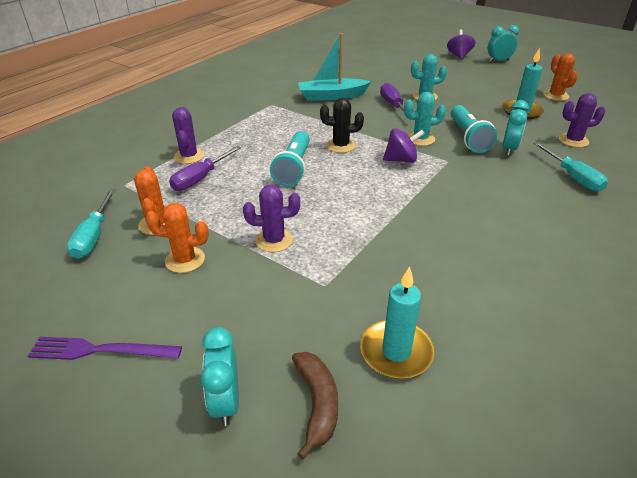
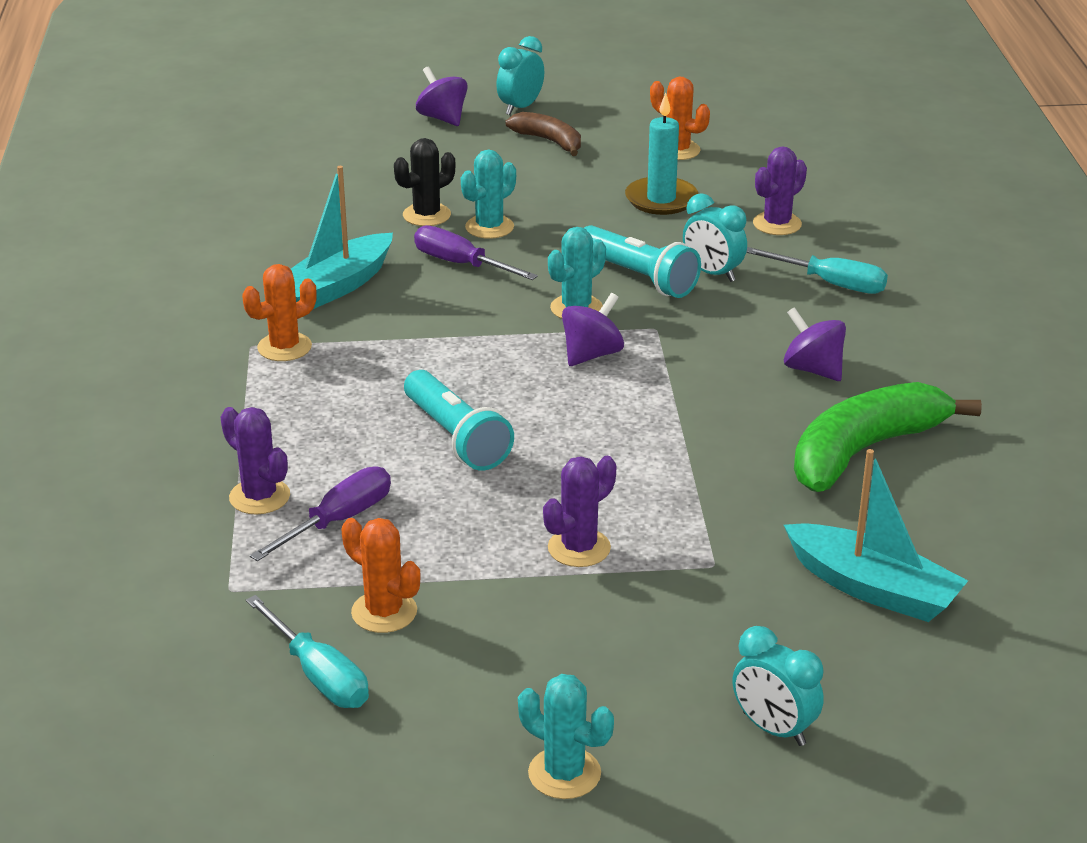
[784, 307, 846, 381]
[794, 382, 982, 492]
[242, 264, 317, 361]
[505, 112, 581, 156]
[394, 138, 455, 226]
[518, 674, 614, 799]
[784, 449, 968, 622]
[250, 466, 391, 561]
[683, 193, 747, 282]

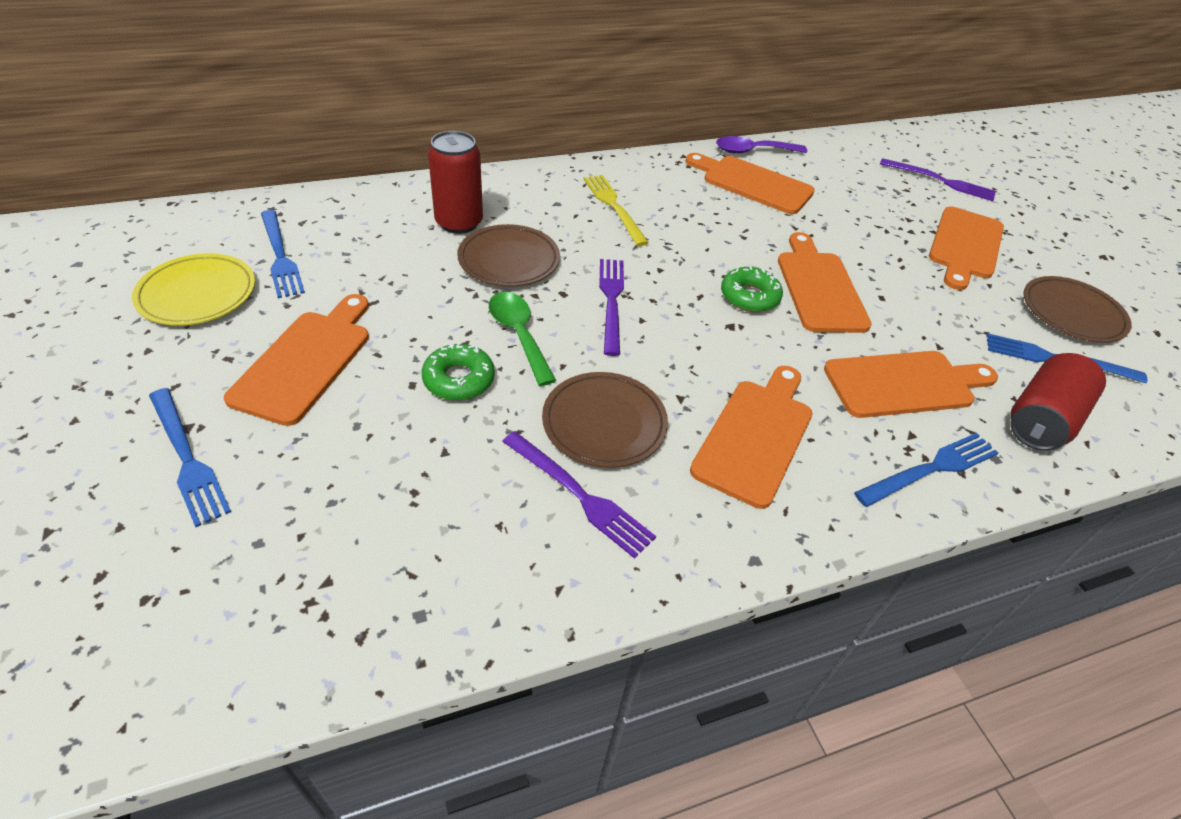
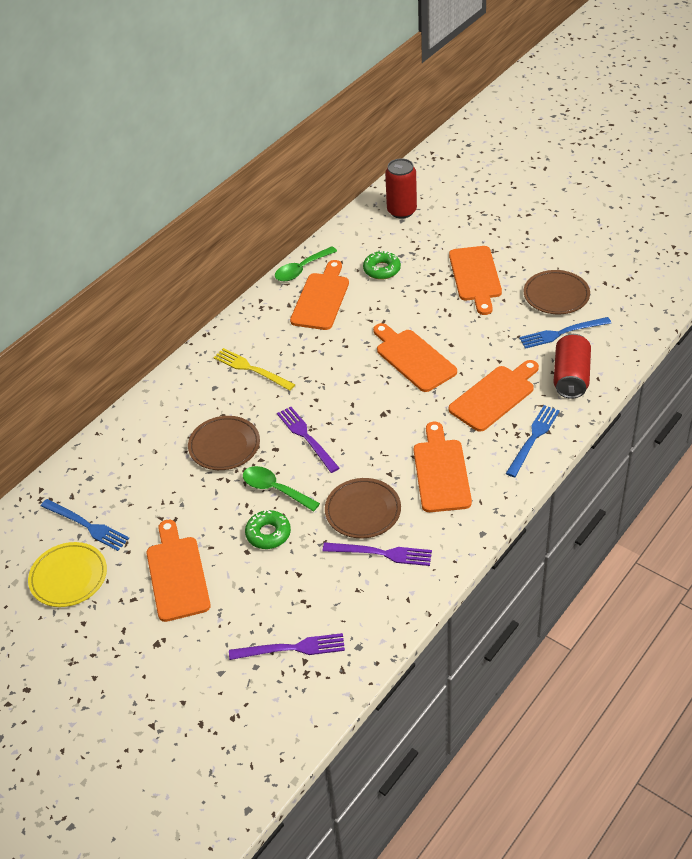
[149, 388, 231, 527] (first image)
[385, 158, 417, 219]
[363, 251, 401, 280]
[229, 633, 345, 660]
[275, 246, 337, 281]
[290, 260, 349, 330]

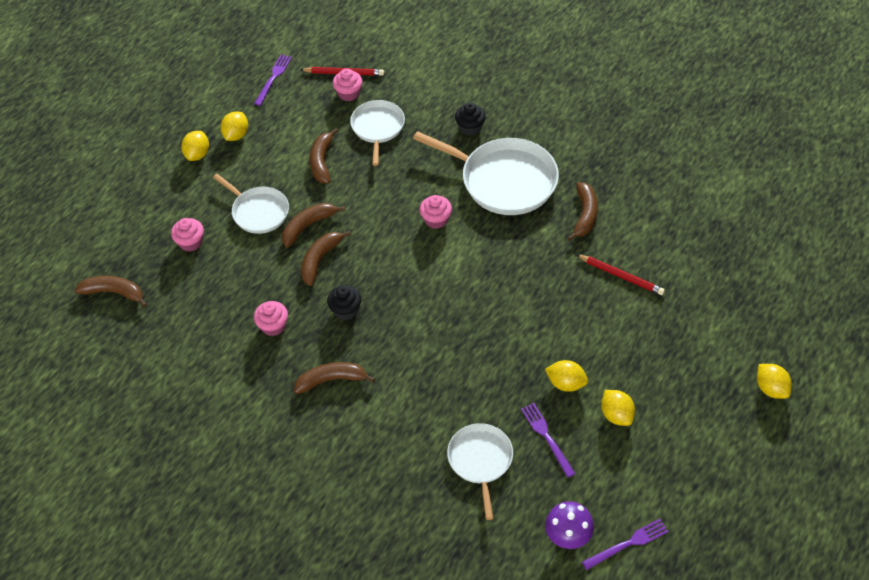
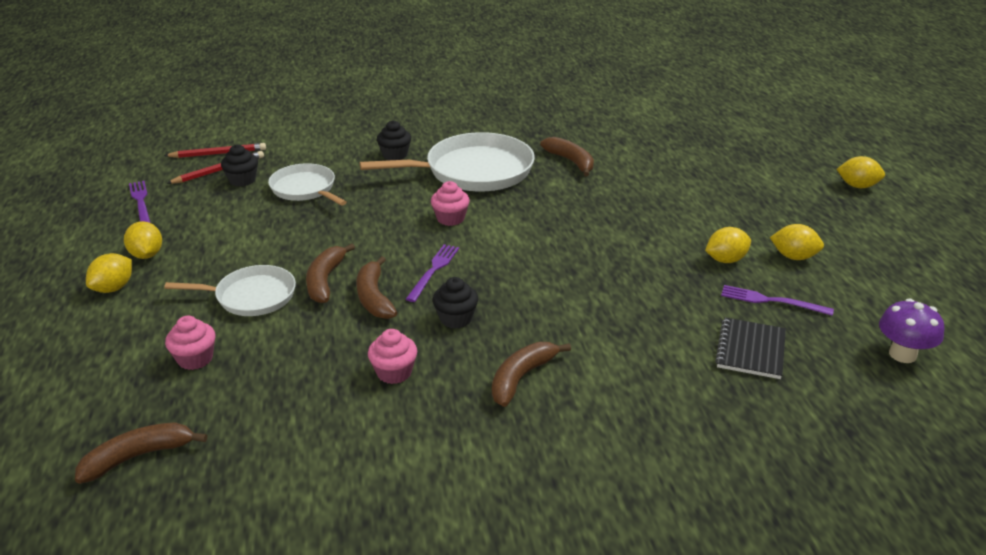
[310, 128, 338, 184] (first image)
[164, 143, 266, 158]
[406, 244, 459, 302]
[715, 318, 786, 379]
[221, 145, 258, 187]
[86, 253, 132, 293]

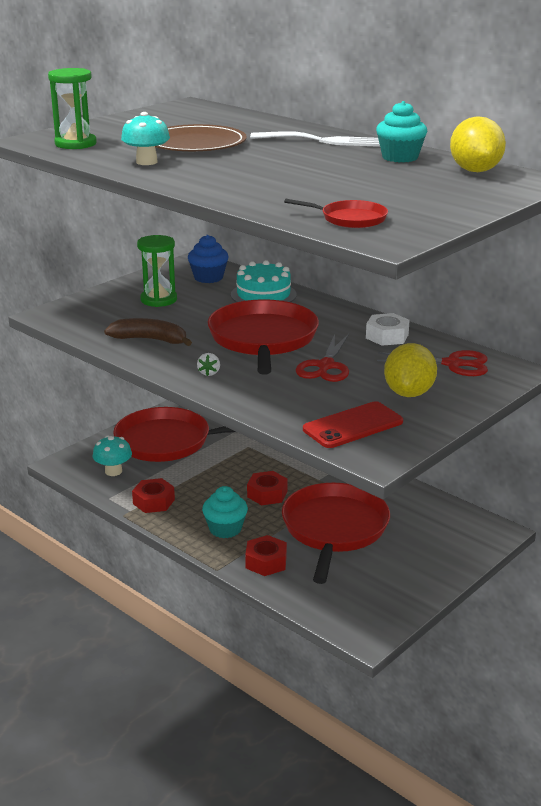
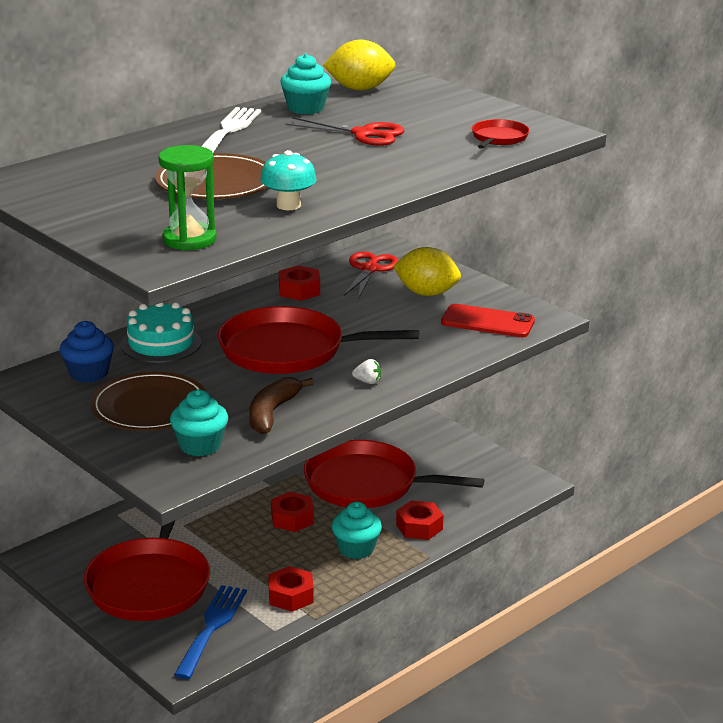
[170, 390, 228, 456]
[286, 117, 404, 146]
[174, 585, 247, 679]
[91, 372, 207, 431]
[279, 266, 320, 301]
[441, 304, 535, 337]

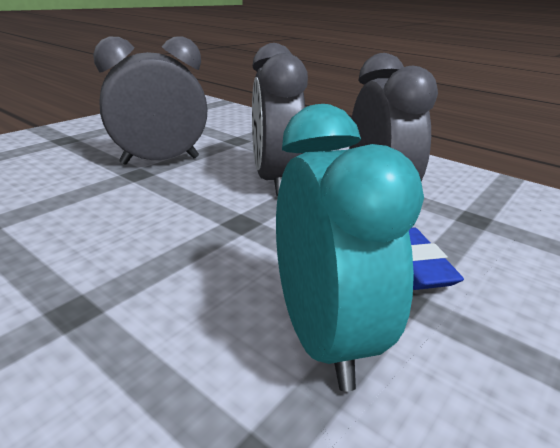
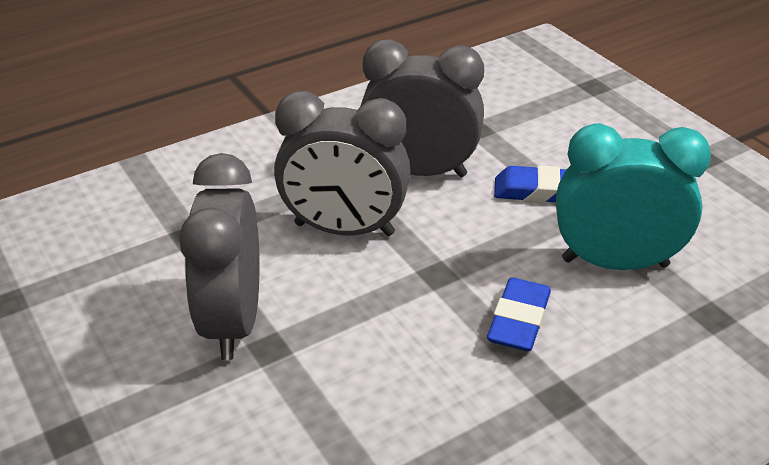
[487, 278, 551, 351]

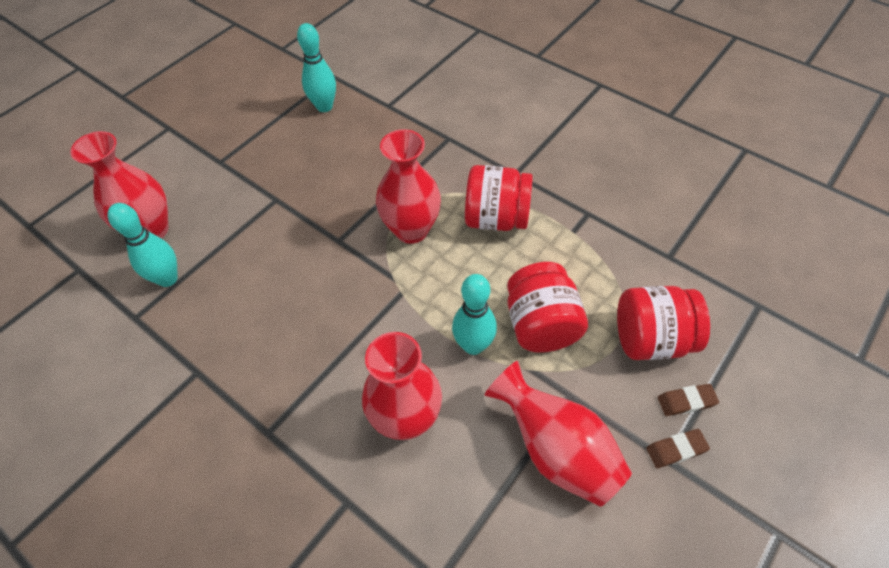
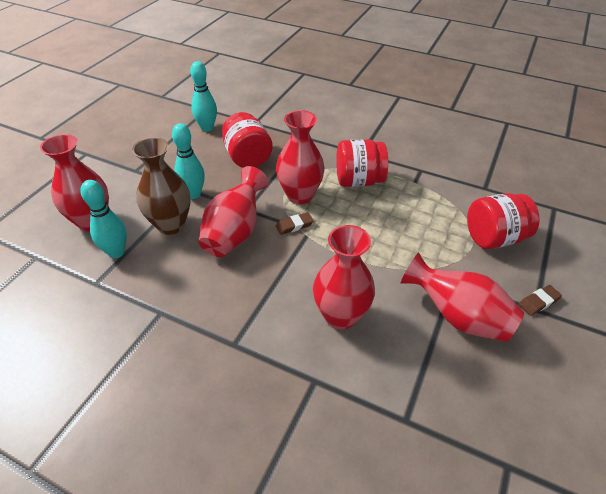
[132, 137, 191, 235]
[199, 166, 269, 257]
[172, 123, 205, 199]
[222, 112, 273, 168]
[276, 212, 314, 235]

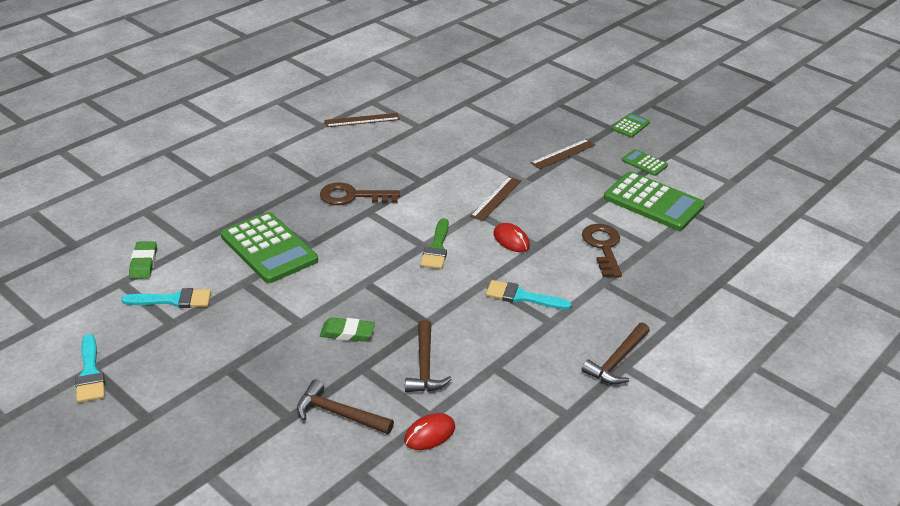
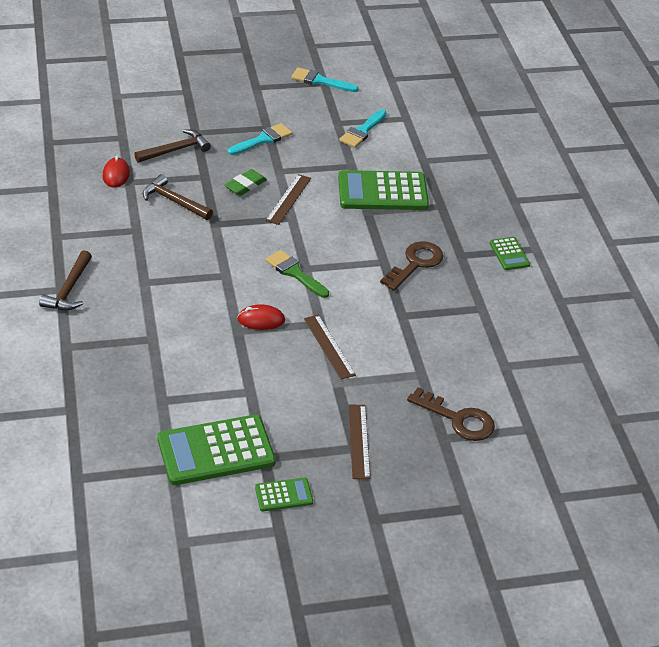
[129, 241, 157, 279] (first image)
[265, 174, 311, 225]
[228, 123, 292, 155]
[407, 387, 495, 441]
[490, 237, 530, 270]
[39, 250, 92, 310]

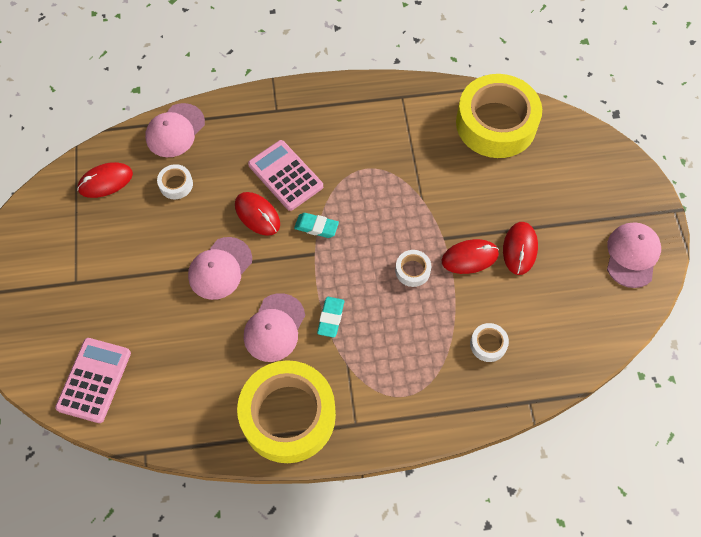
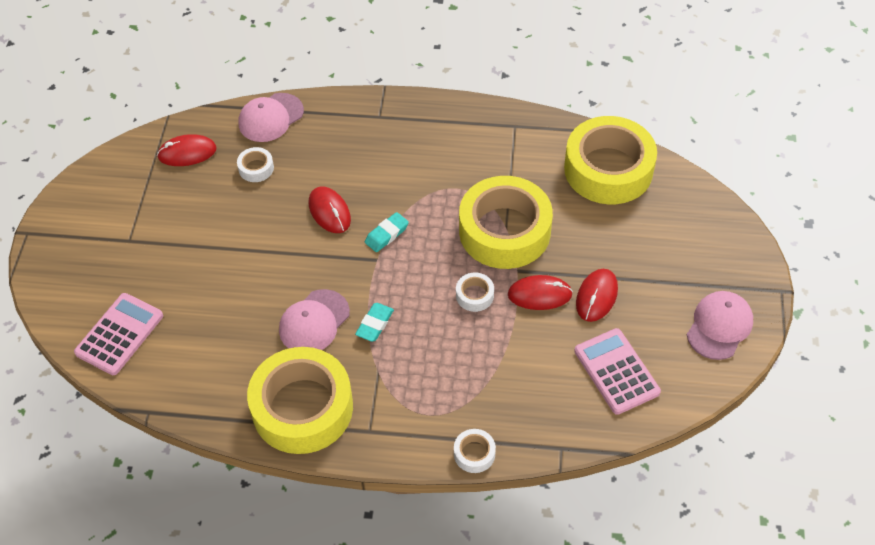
[188, 237, 252, 300] (first image)
[459, 176, 553, 269]
[574, 328, 661, 415]
[454, 429, 496, 473]
[365, 212, 409, 252]

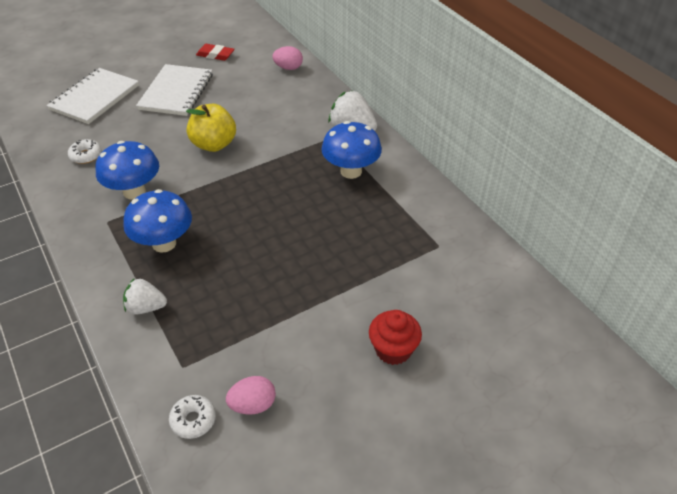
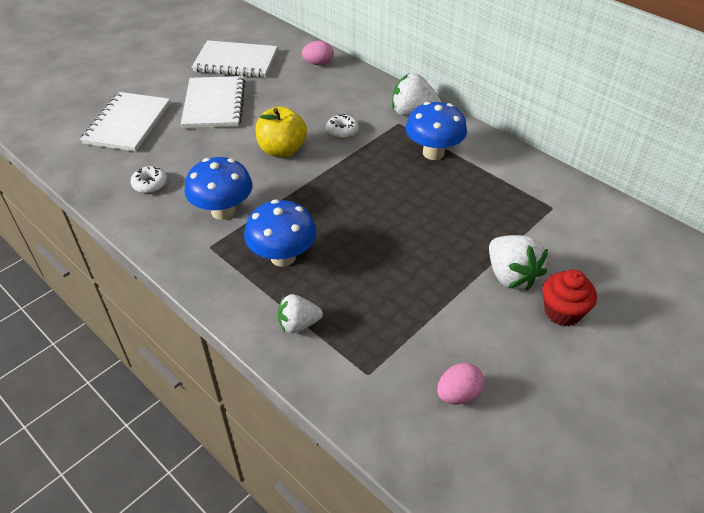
[489, 235, 548, 291]
[326, 114, 359, 139]
[192, 40, 277, 78]

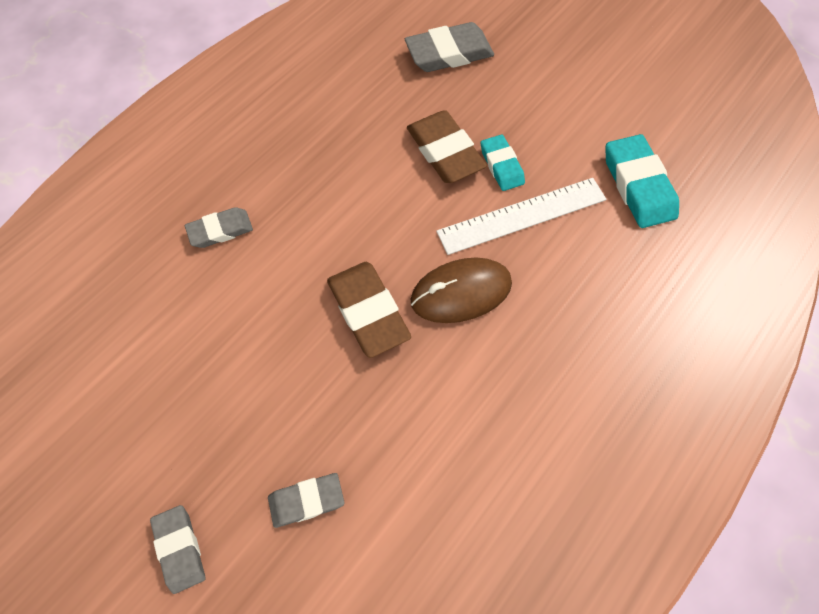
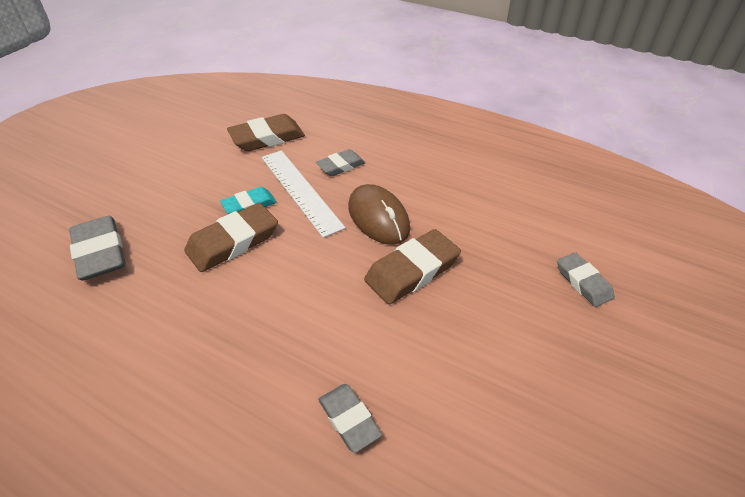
[316, 149, 365, 176]
[227, 114, 305, 151]

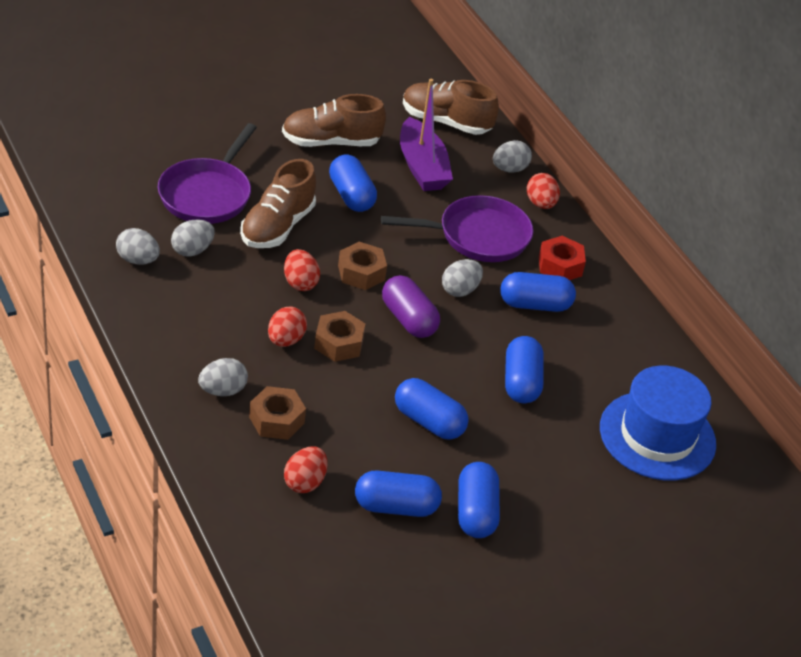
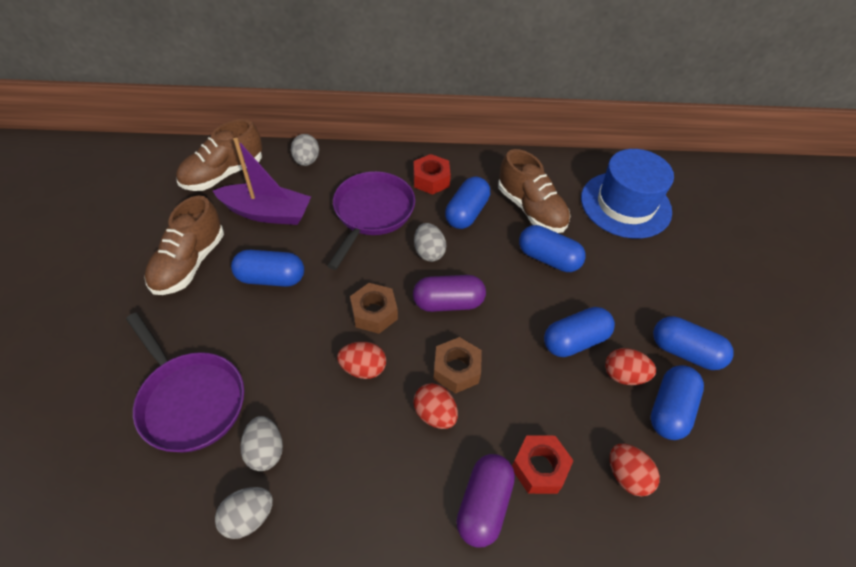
[498, 149, 570, 233]
[605, 348, 656, 385]
[456, 454, 515, 548]
[512, 435, 574, 494]

